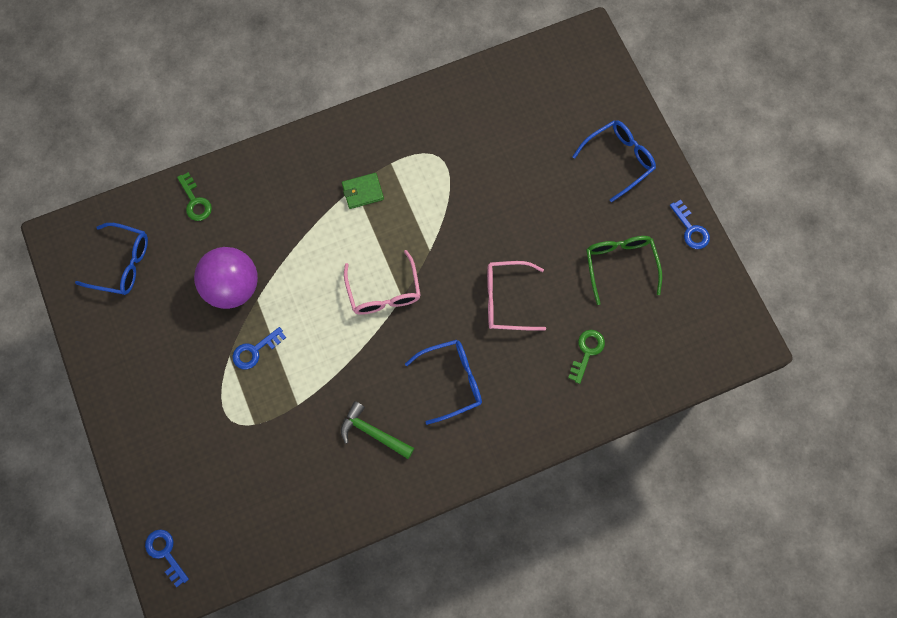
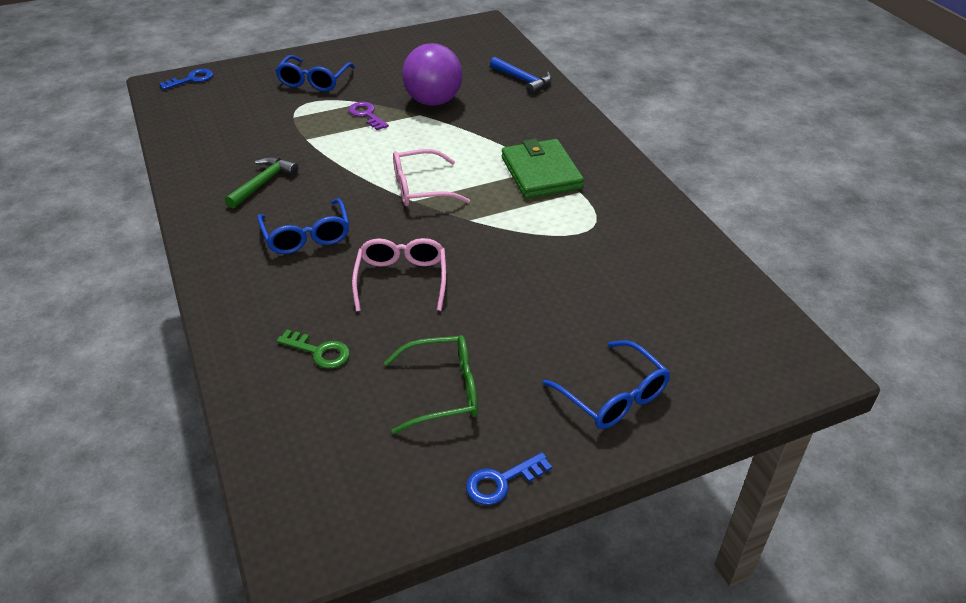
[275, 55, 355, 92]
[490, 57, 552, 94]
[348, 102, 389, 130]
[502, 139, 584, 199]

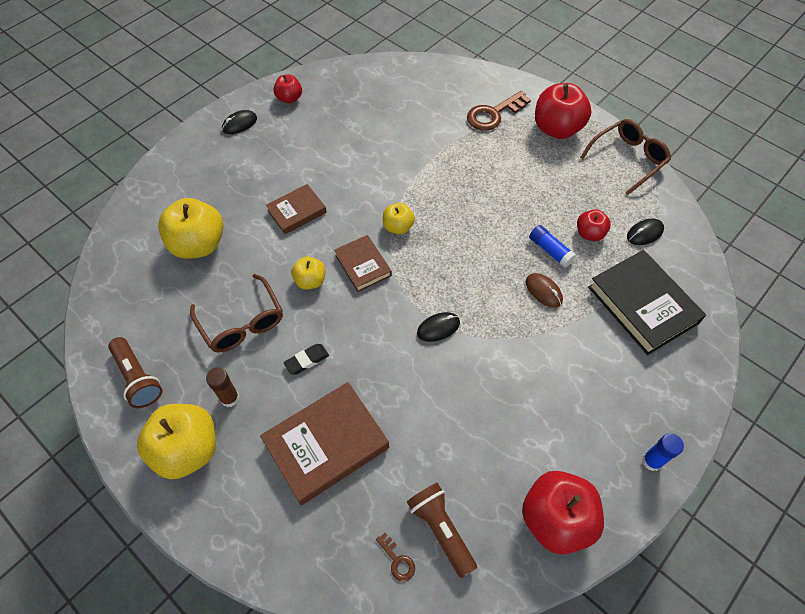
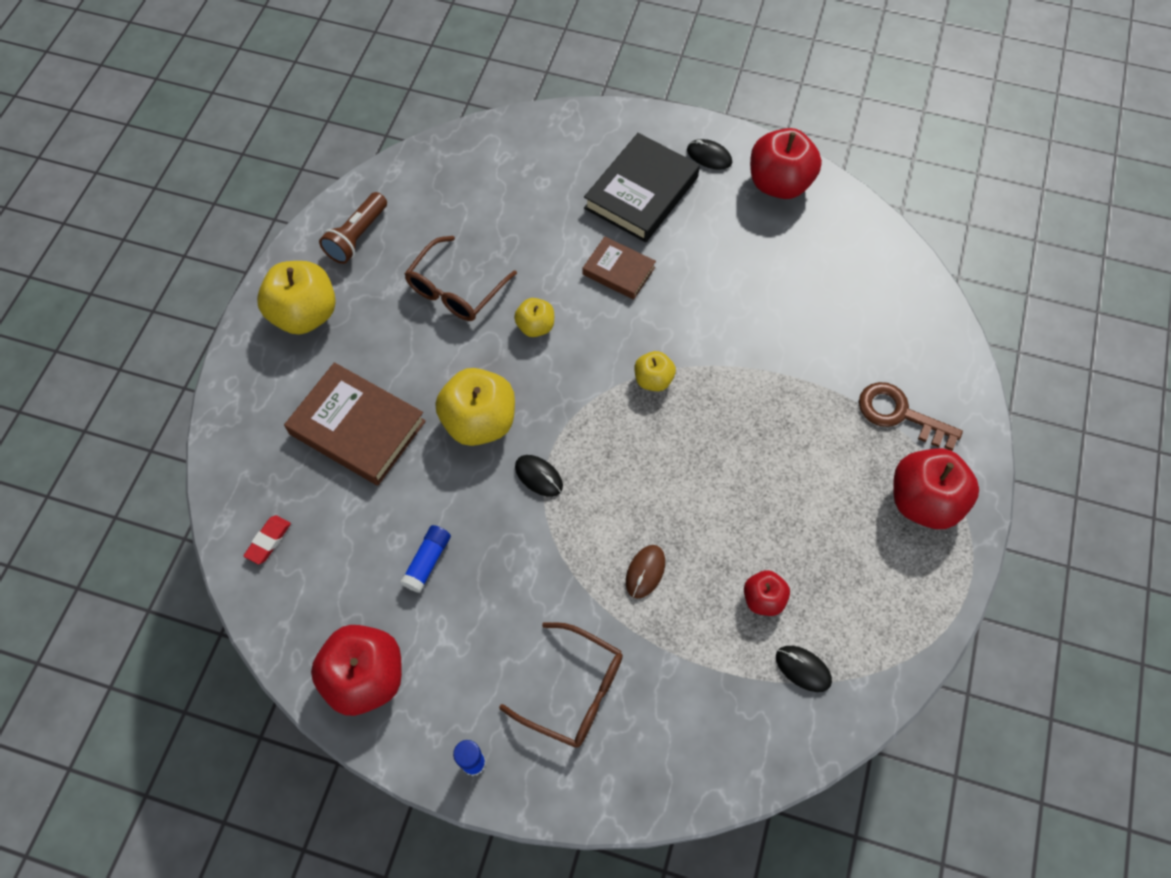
[206, 368, 239, 407] (first image)
[284, 344, 329, 375] (first image)
[334, 235, 392, 292] (first image)
[407, 483, 477, 578] (first image)
[436, 368, 515, 446]
[400, 525, 451, 593]
[499, 622, 623, 748]
[584, 133, 700, 243]
[244, 515, 291, 564]
[750, 128, 822, 199]

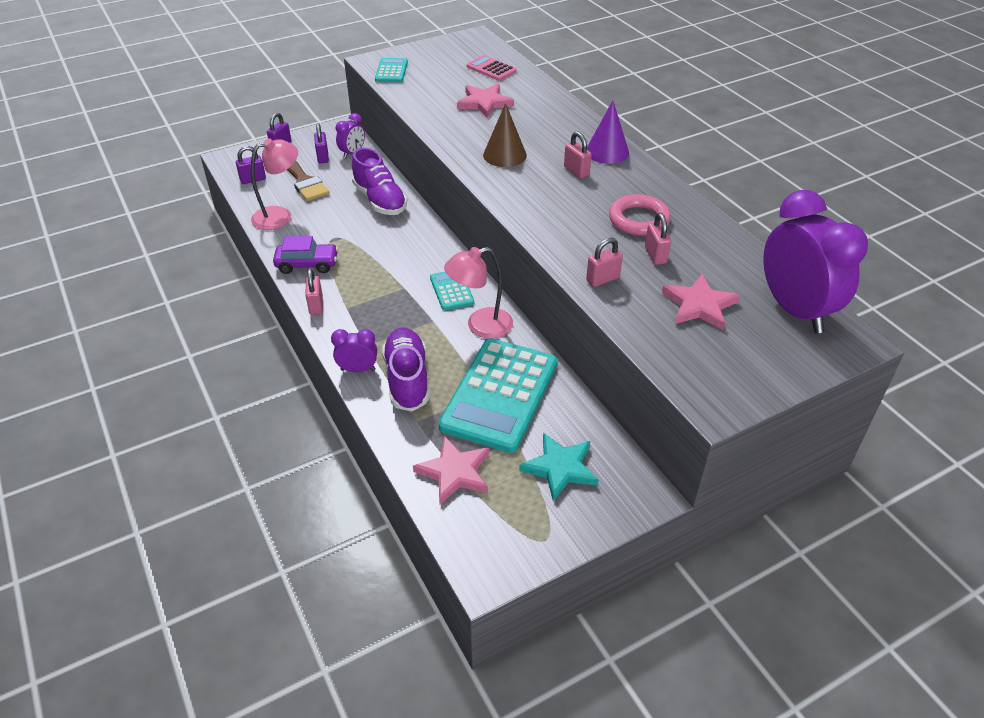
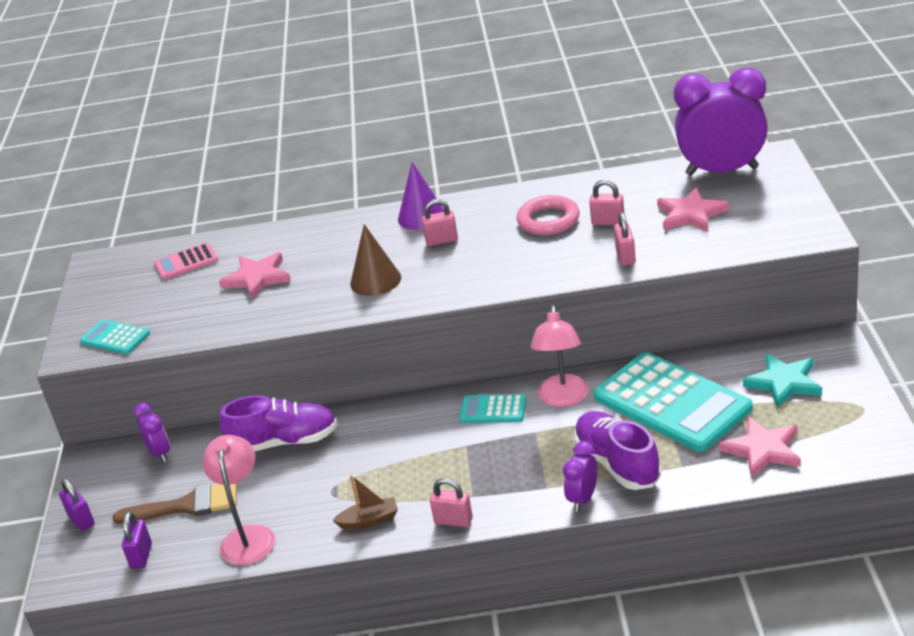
[314, 123, 329, 163] (first image)
[332, 475, 398, 530]
[574, 411, 661, 490]

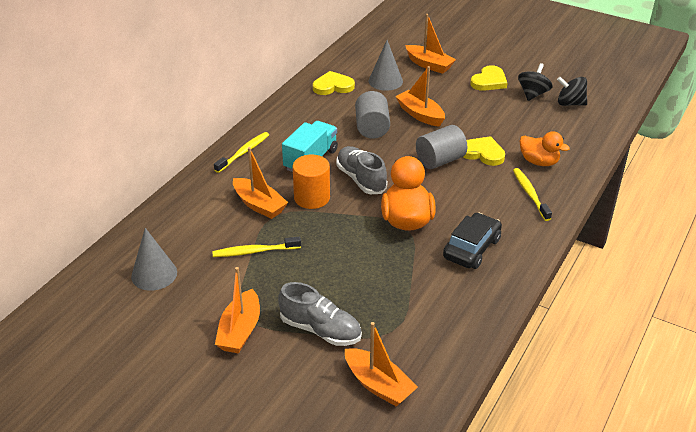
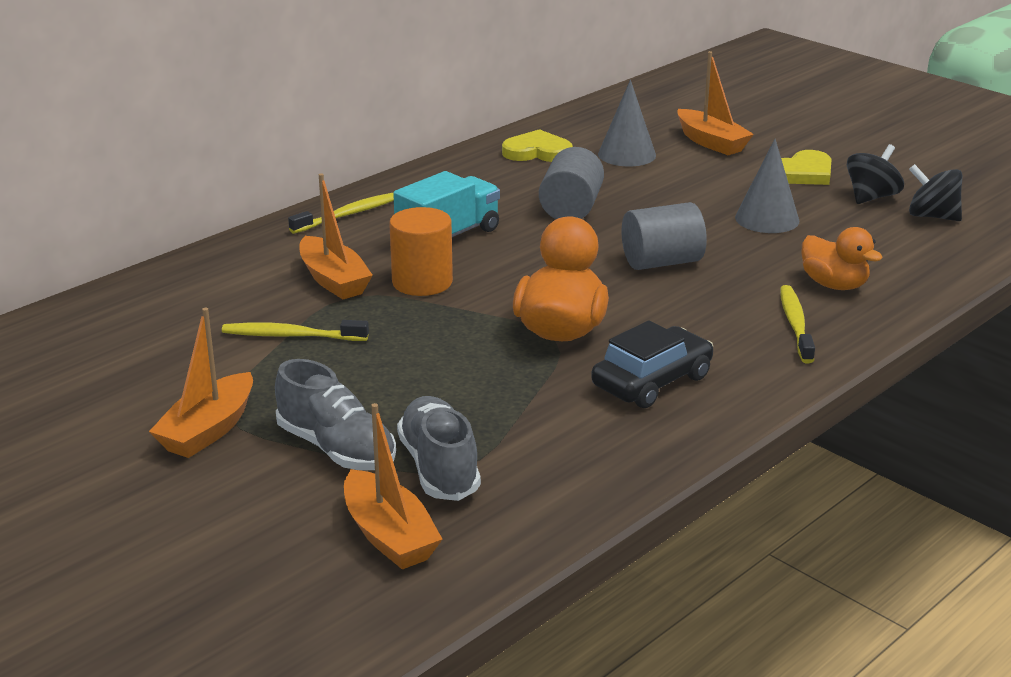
[395, 66, 445, 127] (first image)
[463, 136, 505, 166] (first image)
[735, 139, 799, 233]
[397, 396, 481, 501]

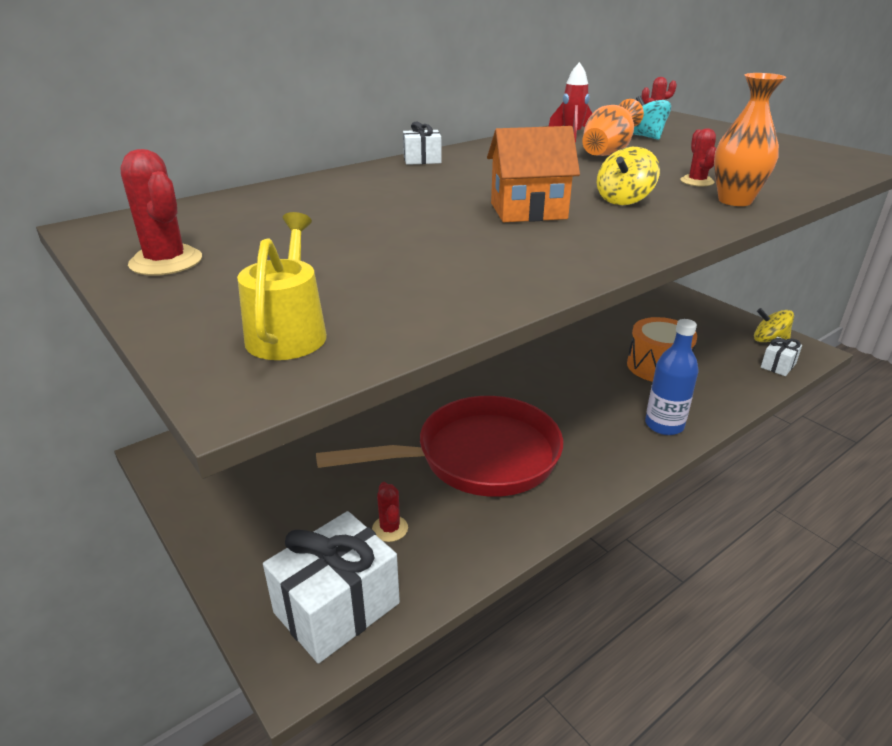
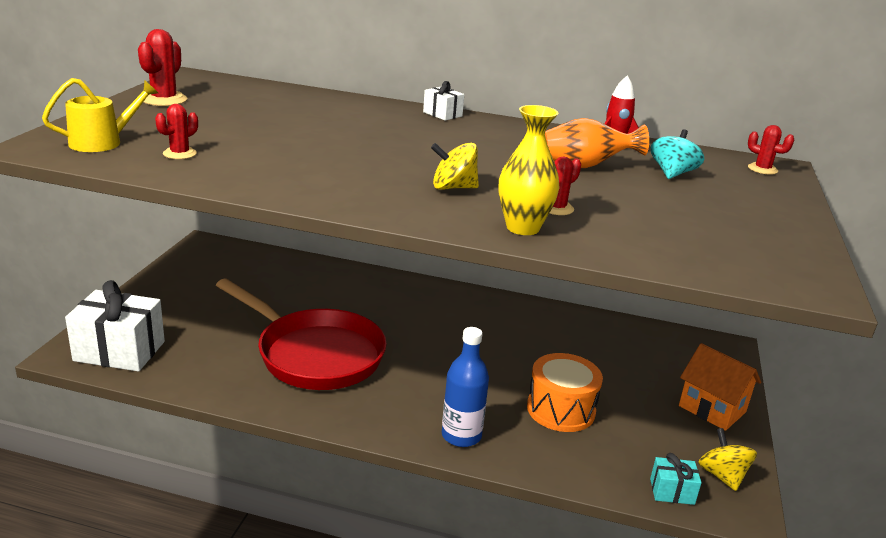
[155, 104, 198, 159]
[679, 343, 761, 431]
[499, 105, 560, 235]
[650, 453, 702, 505]

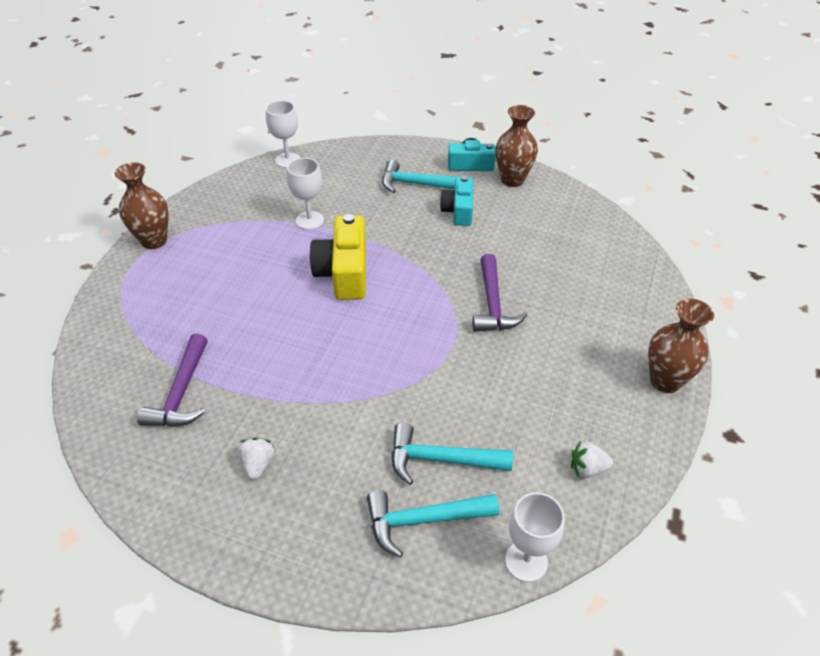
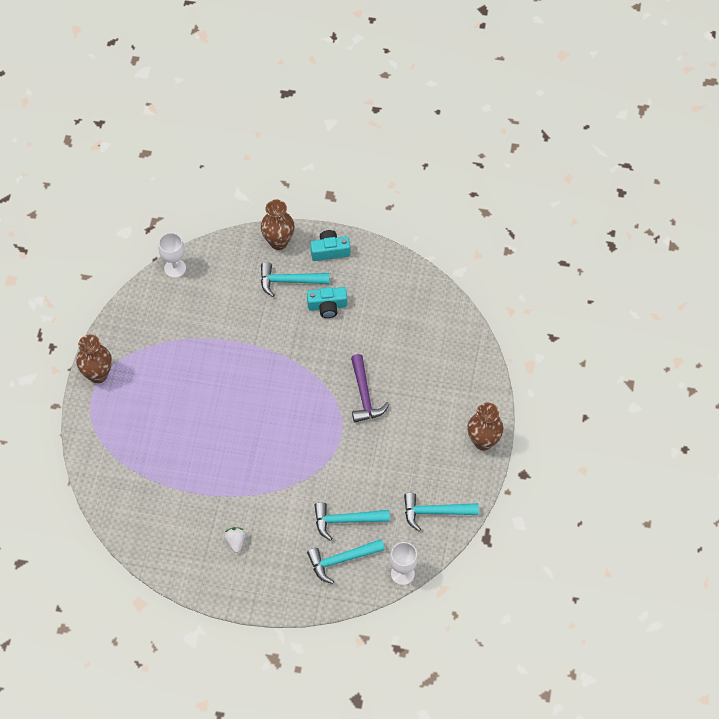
[137, 334, 207, 427] (first image)
[287, 158, 324, 230] (first image)
[310, 214, 366, 300] (first image)
[261, 200, 295, 250]
[404, 493, 479, 531]
[307, 287, 347, 318]

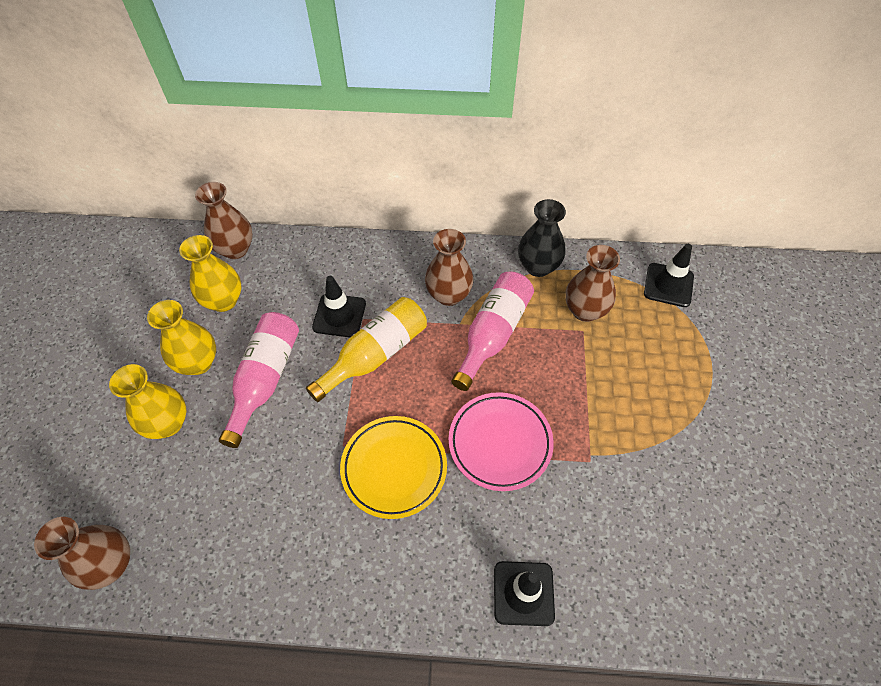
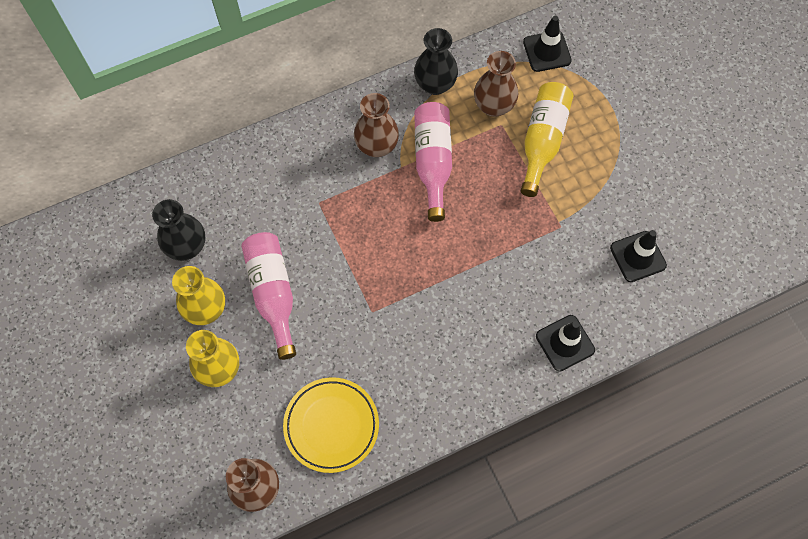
[195, 182, 253, 259] (first image)
[449, 392, 554, 491] (first image)
[521, 82, 573, 197]
[610, 230, 667, 282]
[283, 377, 379, 473]
[152, 199, 205, 261]

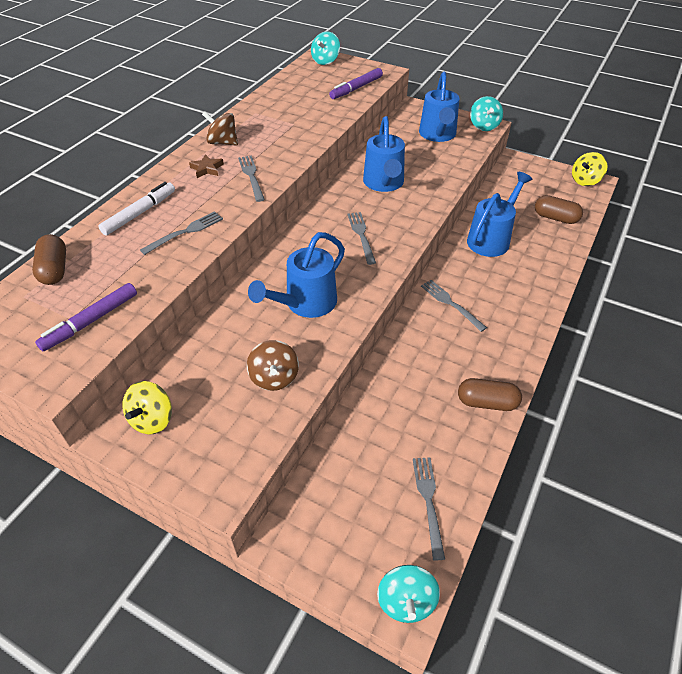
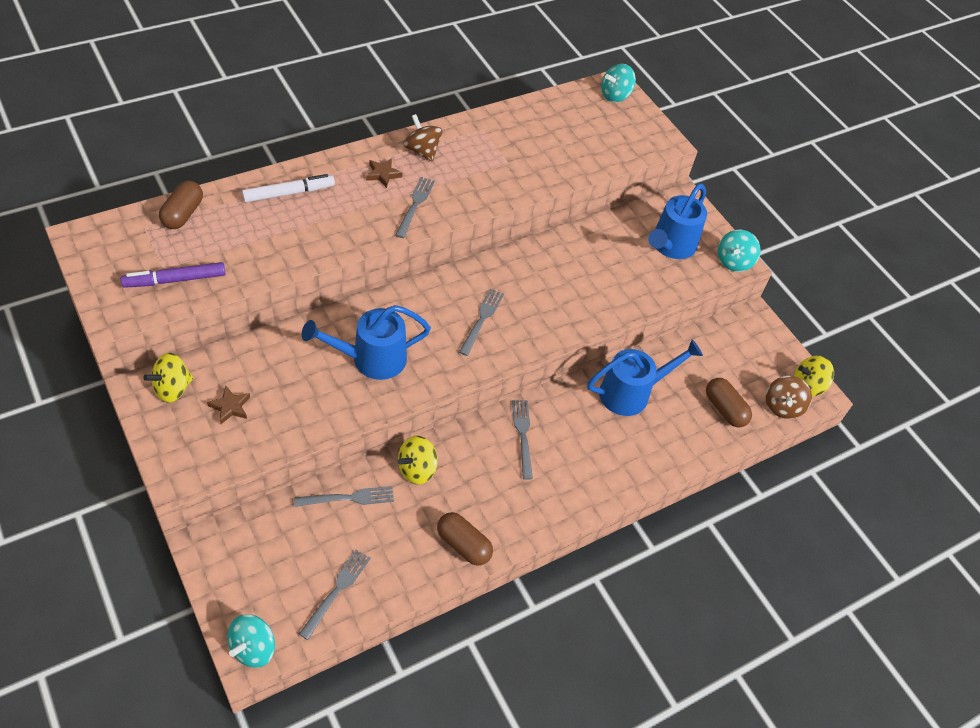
[329, 68, 383, 99] (first image)
[363, 116, 405, 192] (first image)
[207, 386, 250, 424]
[398, 436, 437, 484]
[294, 486, 394, 507]
[766, 376, 812, 419]

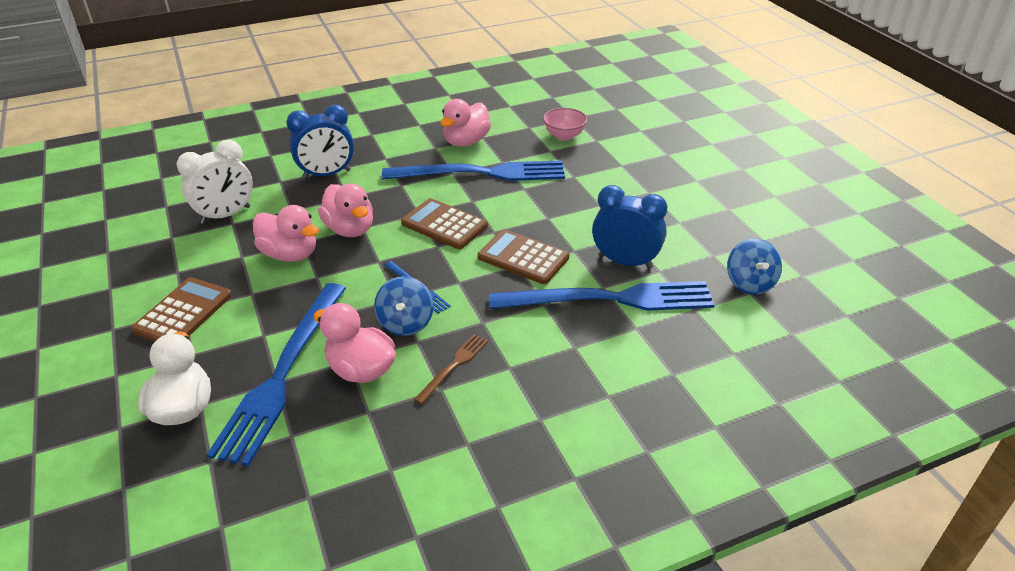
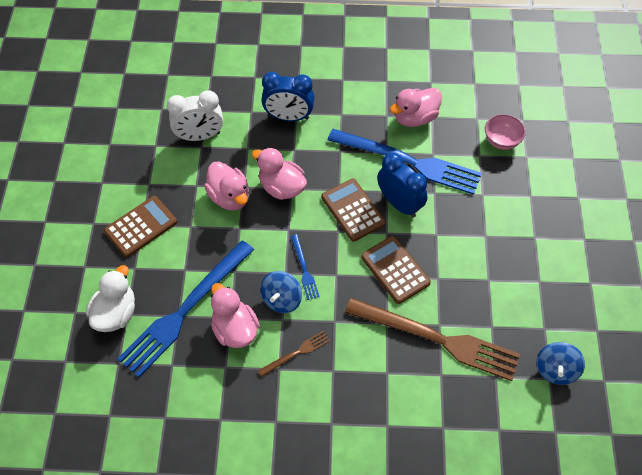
[377, 153, 427, 217]
[345, 298, 520, 381]
[252, 147, 307, 200]

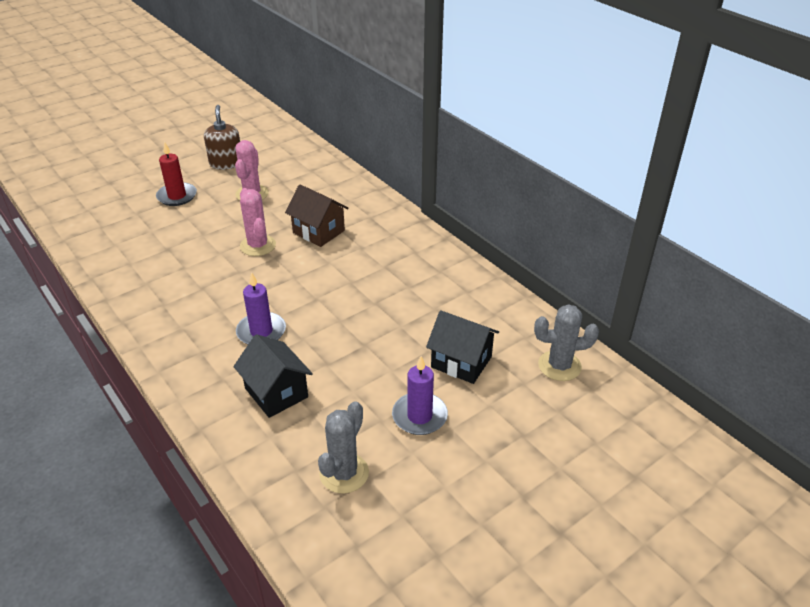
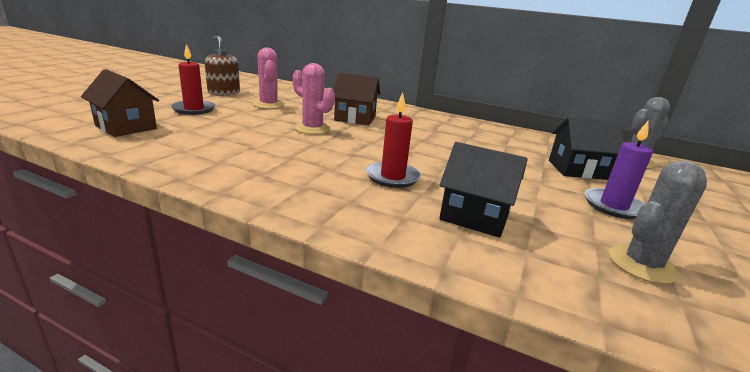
[81, 69, 159, 137]
[366, 92, 421, 188]
[609, 161, 707, 284]

